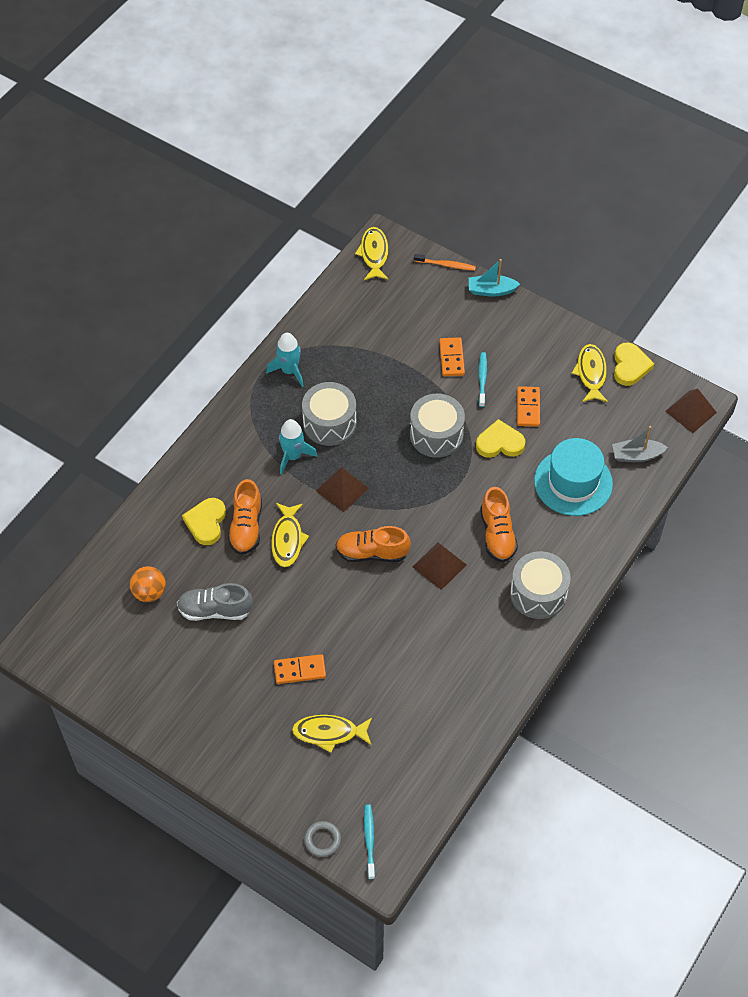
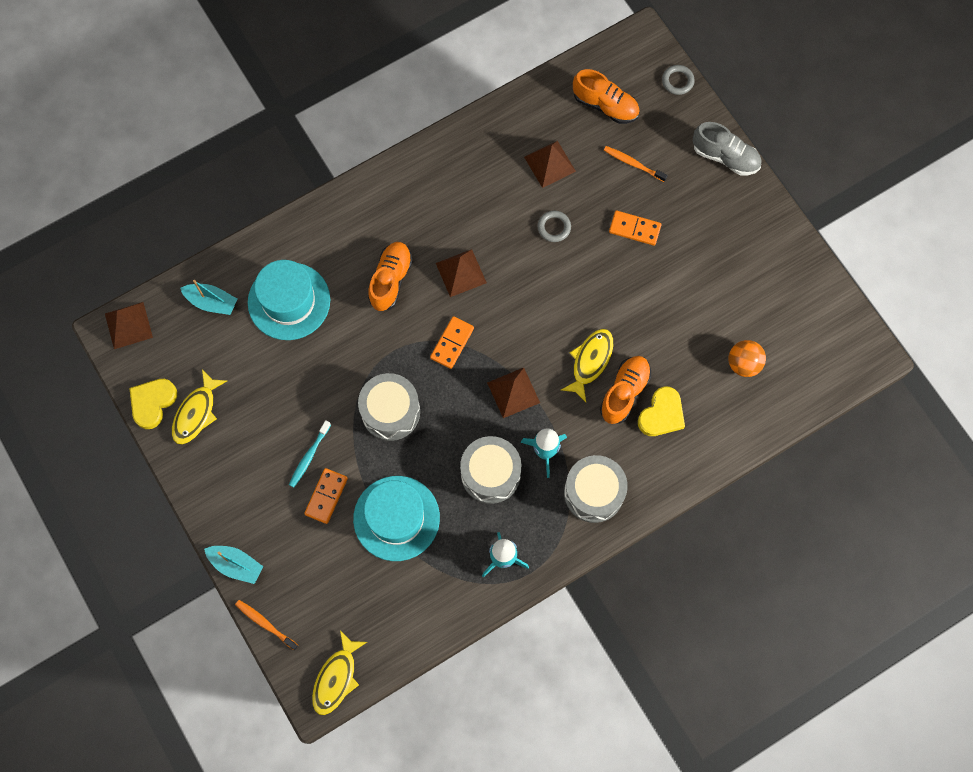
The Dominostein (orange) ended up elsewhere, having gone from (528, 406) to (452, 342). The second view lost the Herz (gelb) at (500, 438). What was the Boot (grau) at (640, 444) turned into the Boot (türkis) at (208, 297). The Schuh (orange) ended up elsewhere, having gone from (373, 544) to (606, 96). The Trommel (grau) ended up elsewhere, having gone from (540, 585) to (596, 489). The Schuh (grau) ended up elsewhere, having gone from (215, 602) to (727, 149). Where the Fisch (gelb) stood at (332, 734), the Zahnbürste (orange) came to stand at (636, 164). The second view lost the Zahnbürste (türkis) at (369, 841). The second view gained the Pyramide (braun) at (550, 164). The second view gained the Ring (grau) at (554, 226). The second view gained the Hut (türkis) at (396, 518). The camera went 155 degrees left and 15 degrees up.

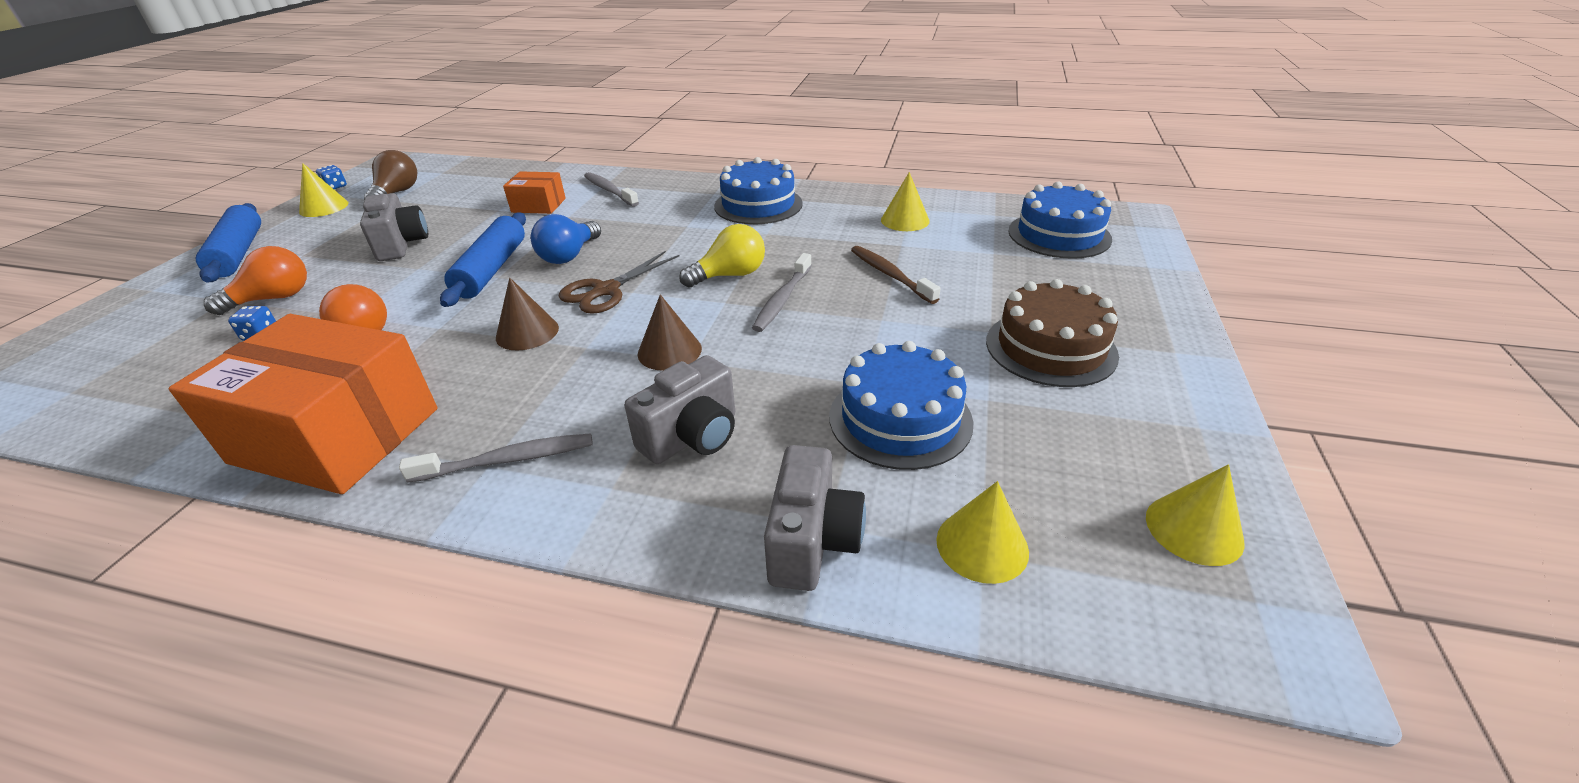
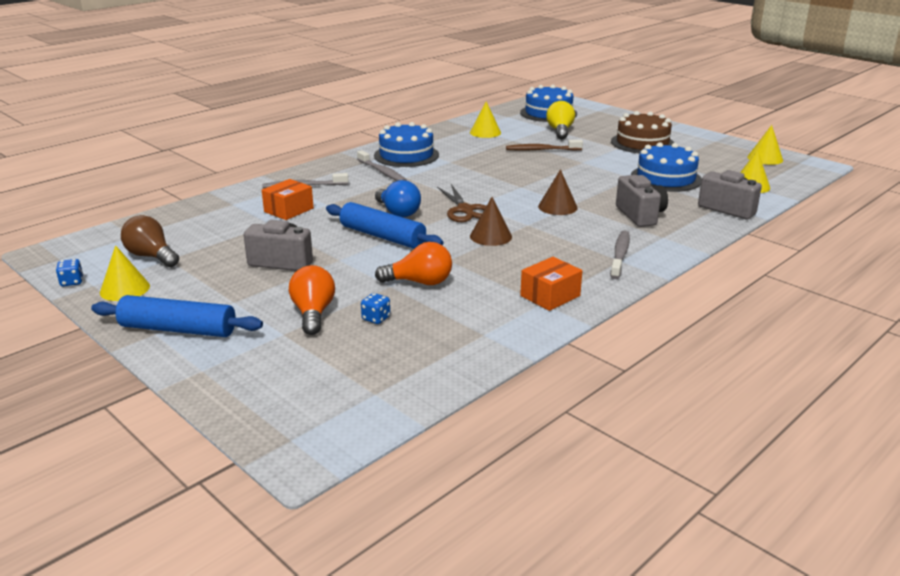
The Glühbirne (gelb) ended up elsewhere, having gone from (722, 256) to (560, 120). The Zahnbürste (grau) ended up elsewhere, having gone from (782, 292) to (382, 165). The size of the Schachtel (orange) at (302, 404) changed by a factor of 0.48. The camera went 60 degrees left and 10 degrees down.

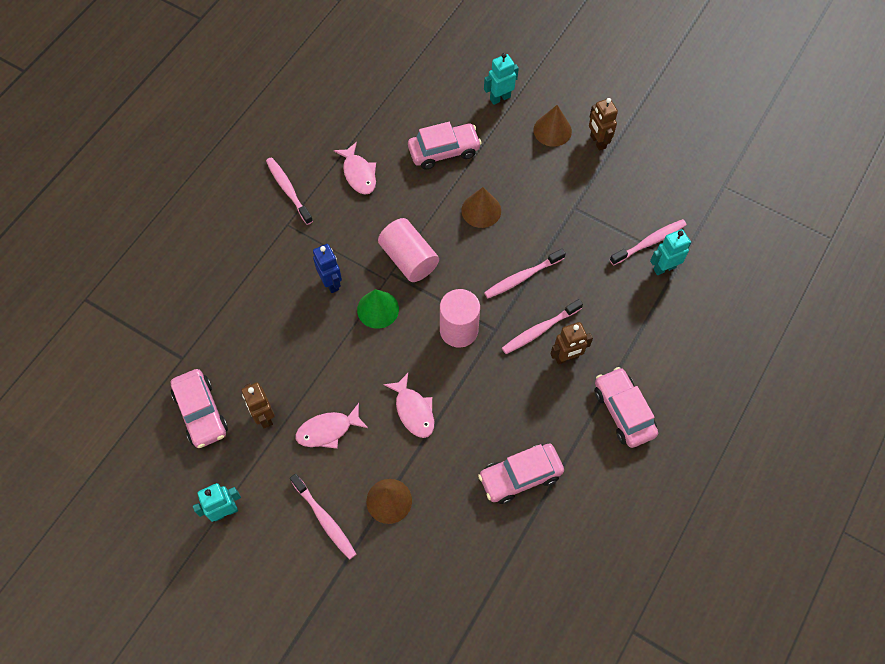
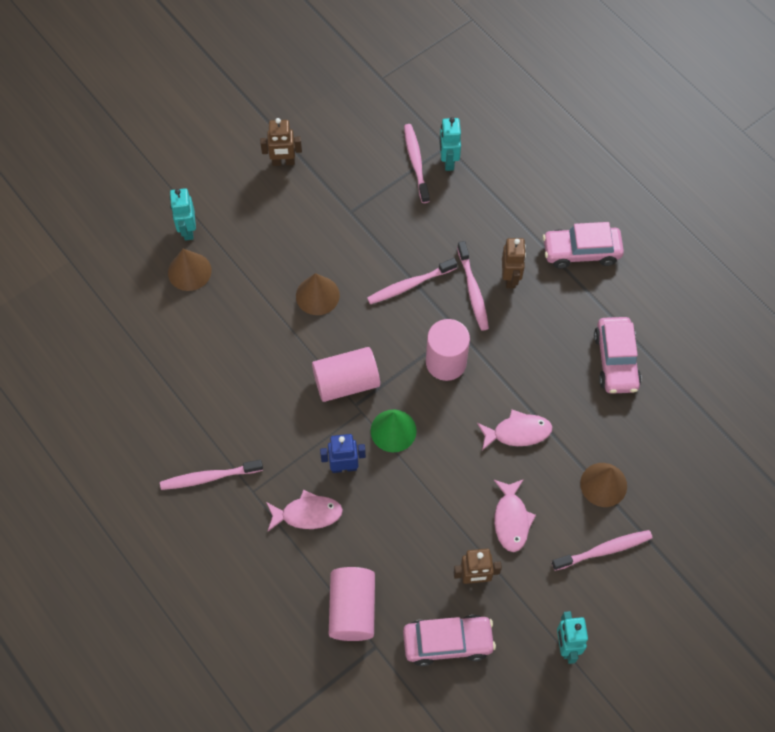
The Kegel (braun) ended up elsewhere, having gone from (553, 126) to (189, 270). The second view lost the Auto (rosa) at (445, 146). The Fisch (rosa) ended up elsewhere, having gone from (355, 168) to (304, 510). The Zahnbürste (rosa) at (525, 273) ended up facing another way, 75 degrees clockwise from before. The second view gained the Vollzylinder (rosa) at (352, 604). The camera went 70 degrees left and 0 degrees up.

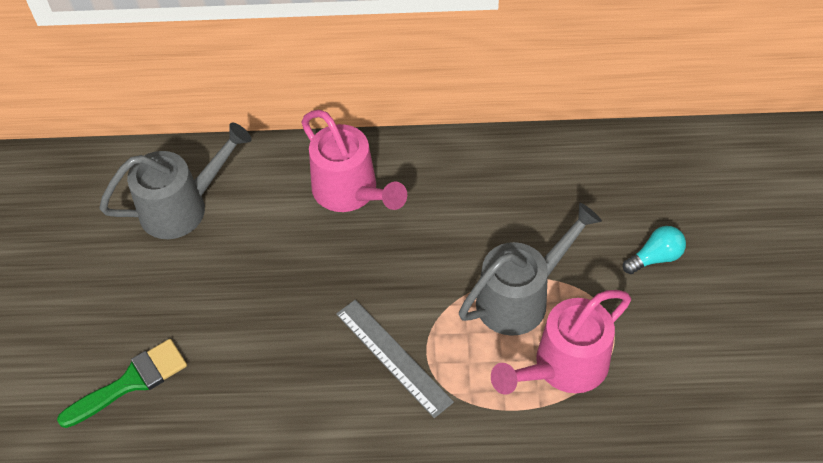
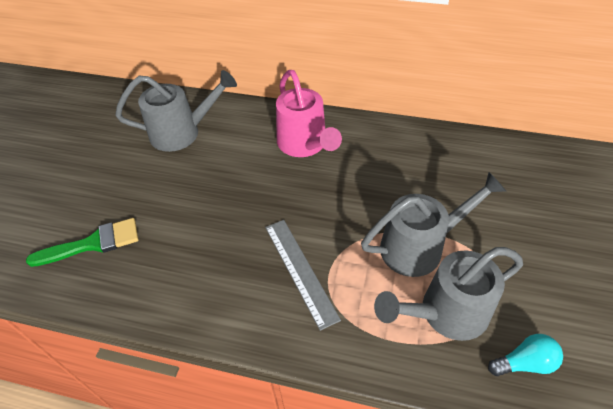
The Glühbirne (türkis) ended up elsewhere, having gone from (654, 250) to (525, 355). What was the Gießkanne (rosa) at (561, 342) turned into the Gießkanne (grau) at (448, 294). The camera went 15 degrees right and 5 degrees down.

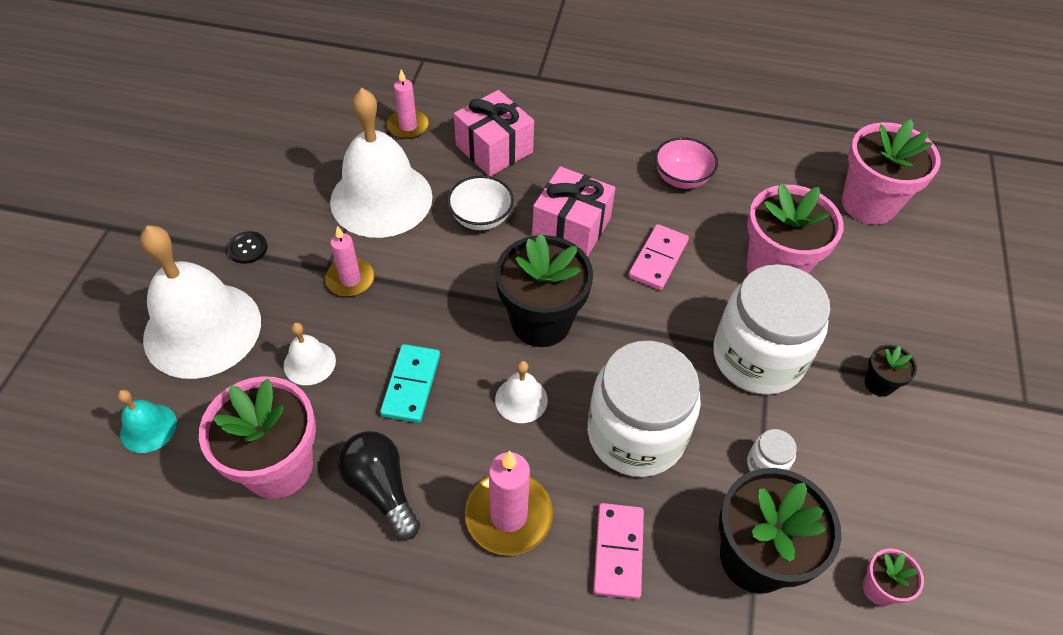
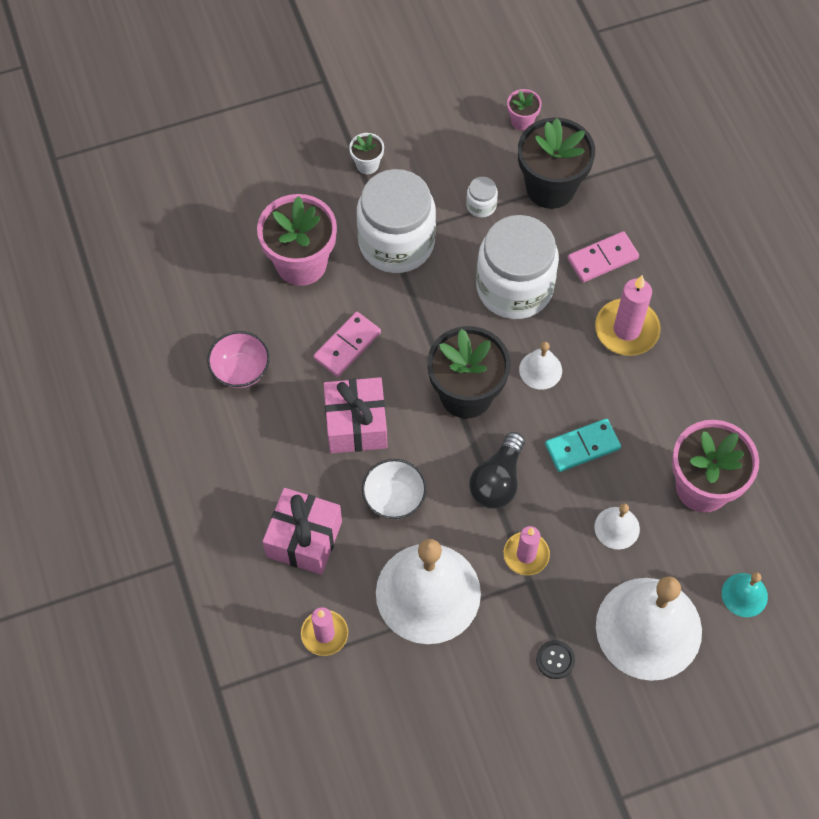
The second view lost the Blumentopf (rosa) at (891, 172). The Dominostein (rosa) at (658, 257) ended up facing another way, 45 degrees counterclockwise from before. What was the Blumentopf (schwarz) at (891, 371) turned into the Blumentopf (weiß) at (366, 153). The Glühbirne (schwarz) ended up elsewhere, having gone from (379, 485) to (497, 470). The camera went 120 degrees left and 10 degrees up.

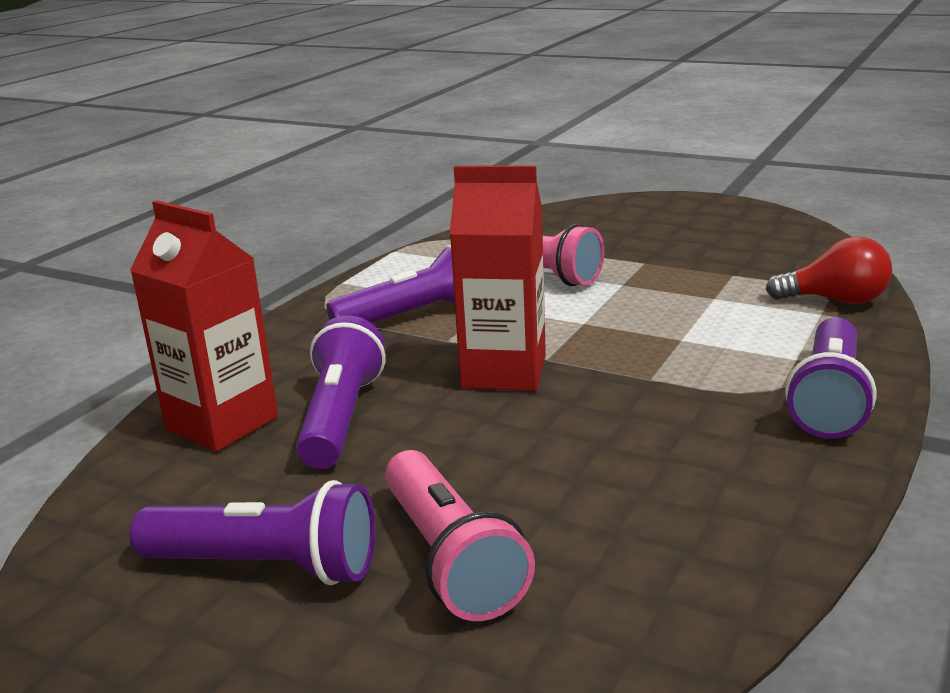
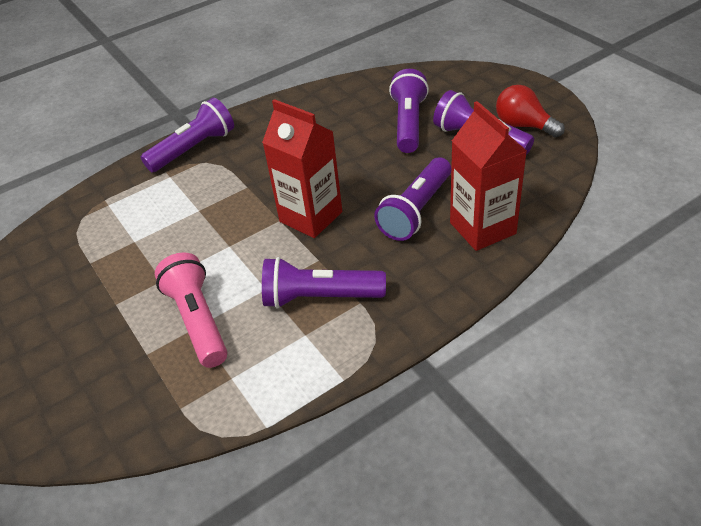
The Glühbirne (rot) ended up elsewhere, having gone from (829, 270) to (530, 111). What was the Taschenlampe (rosa) at (460, 535) turned into the Taschenlampe (lila) at (409, 111). The camera went 150 degrees left and 20 degrees up.

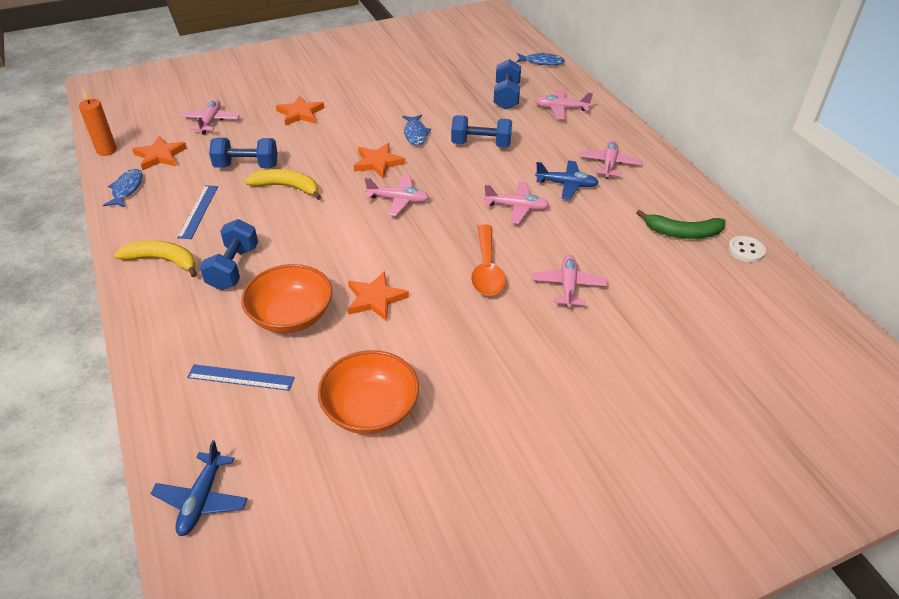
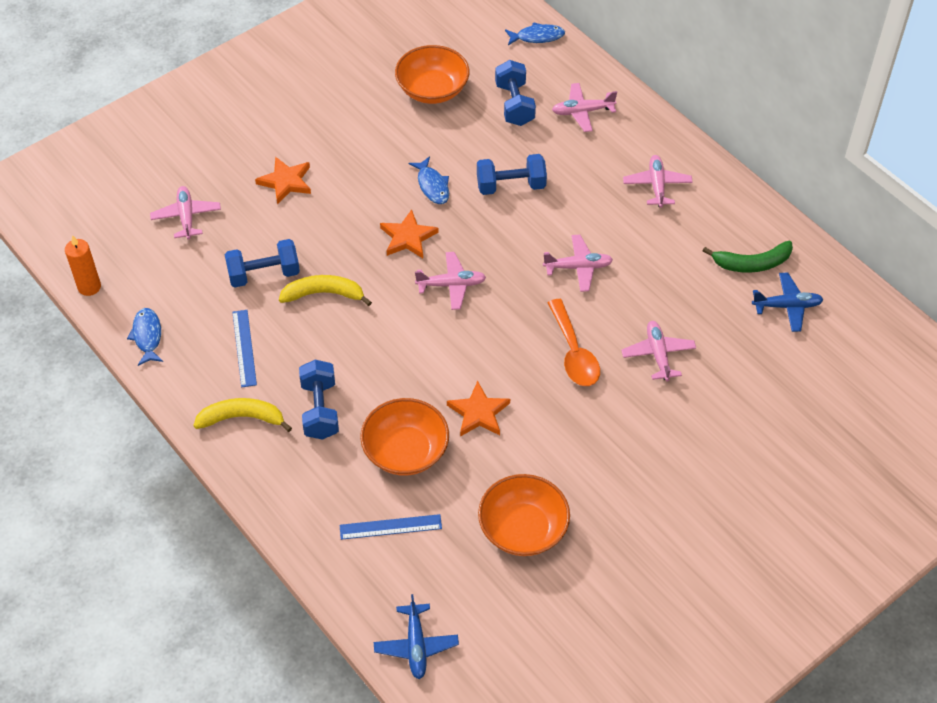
The second view lost the Stern (orange) at (159, 153). The Flugzeug (blau) ended up elsewhere, having gone from (567, 180) to (788, 302). The second view lost the Knopf (weiß) at (747, 249). The second view gained the Schüssel (orange) at (432, 74). The camera went 15 degrees left and 10 degrees up.

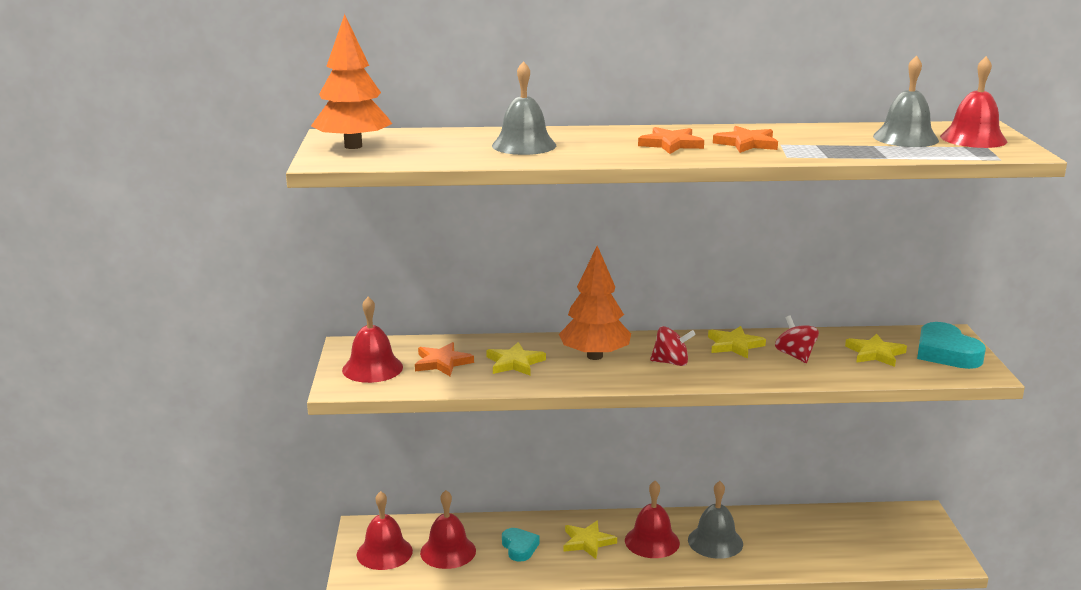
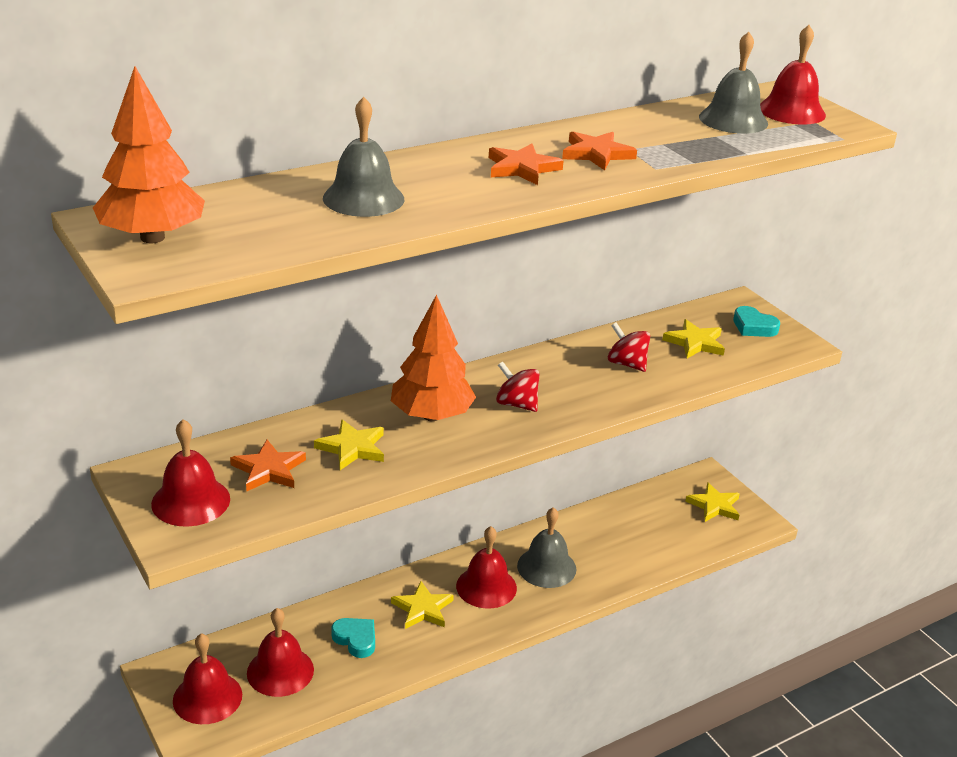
The size of the Herz (türkis) at (951, 345) changed by a factor of 0.63. The Kreisel (rot) at (673, 346) ended up facing another way, 120 degrees counterclockwise from before. The Stern (gelb) ended up elsewhere, having gone from (737, 342) to (712, 502). The camera went 30 degrees left and 10 degrees up.

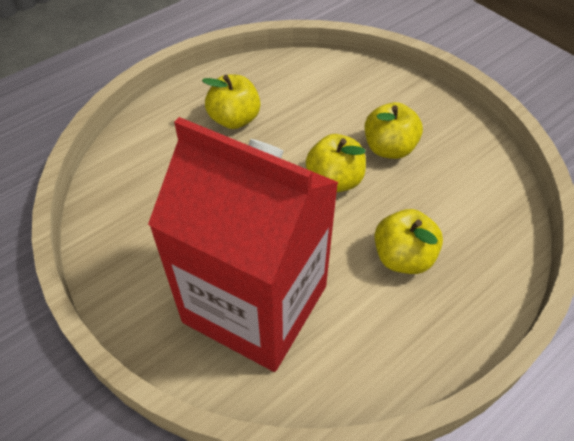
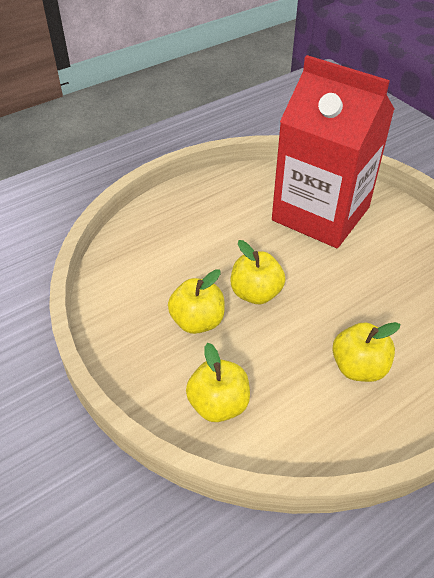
The Apfel (gelb) ended up elsewhere, having gone from (408, 241) to (218, 382). The camera went 175 degrees left and 5 degrees down.

